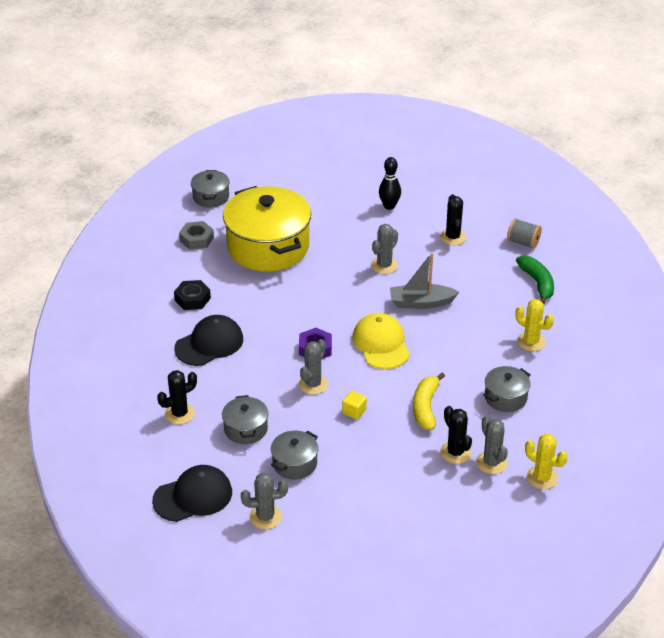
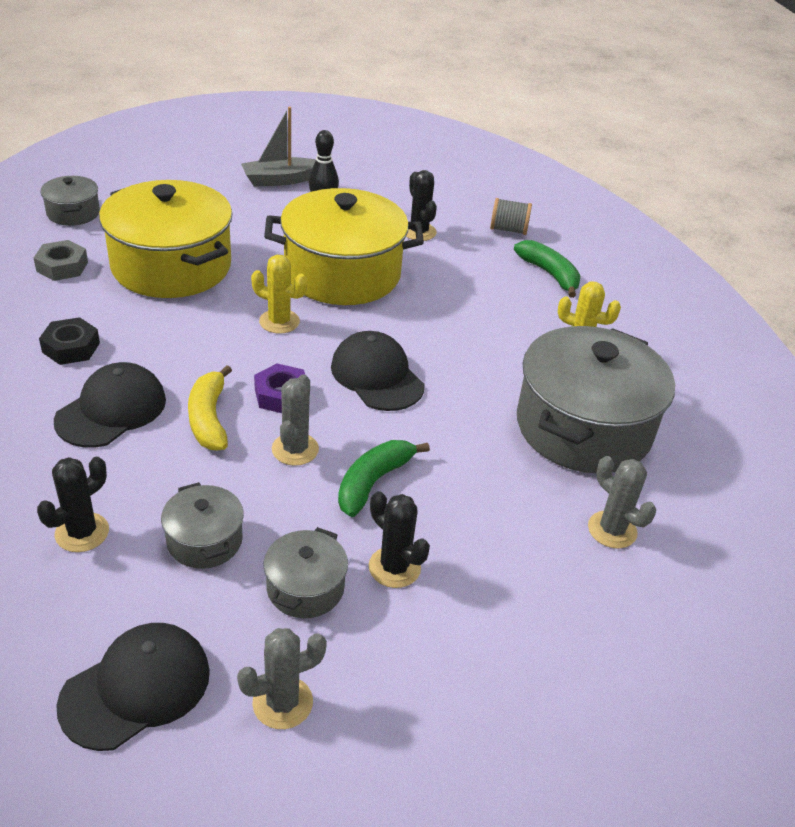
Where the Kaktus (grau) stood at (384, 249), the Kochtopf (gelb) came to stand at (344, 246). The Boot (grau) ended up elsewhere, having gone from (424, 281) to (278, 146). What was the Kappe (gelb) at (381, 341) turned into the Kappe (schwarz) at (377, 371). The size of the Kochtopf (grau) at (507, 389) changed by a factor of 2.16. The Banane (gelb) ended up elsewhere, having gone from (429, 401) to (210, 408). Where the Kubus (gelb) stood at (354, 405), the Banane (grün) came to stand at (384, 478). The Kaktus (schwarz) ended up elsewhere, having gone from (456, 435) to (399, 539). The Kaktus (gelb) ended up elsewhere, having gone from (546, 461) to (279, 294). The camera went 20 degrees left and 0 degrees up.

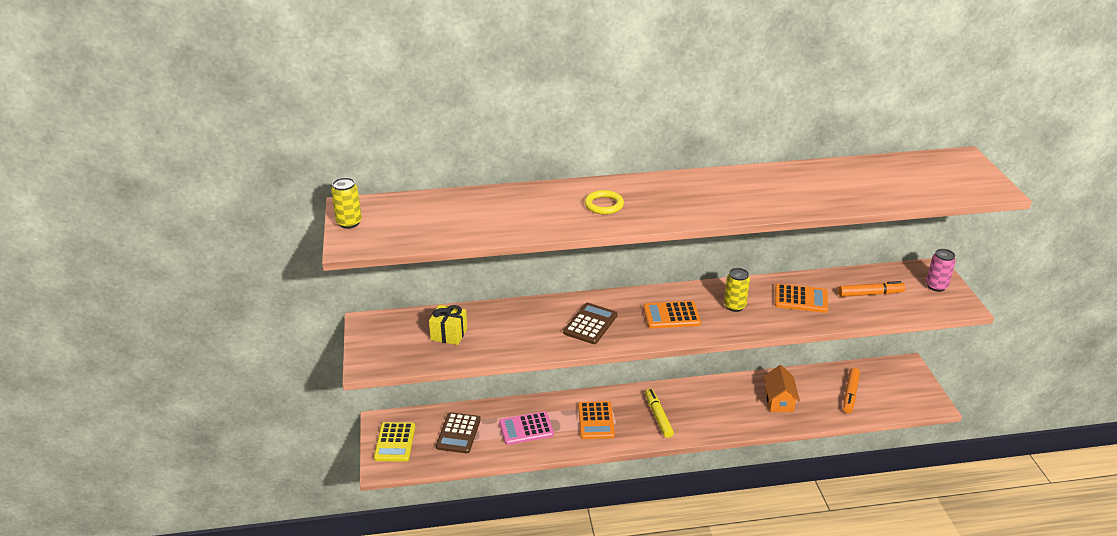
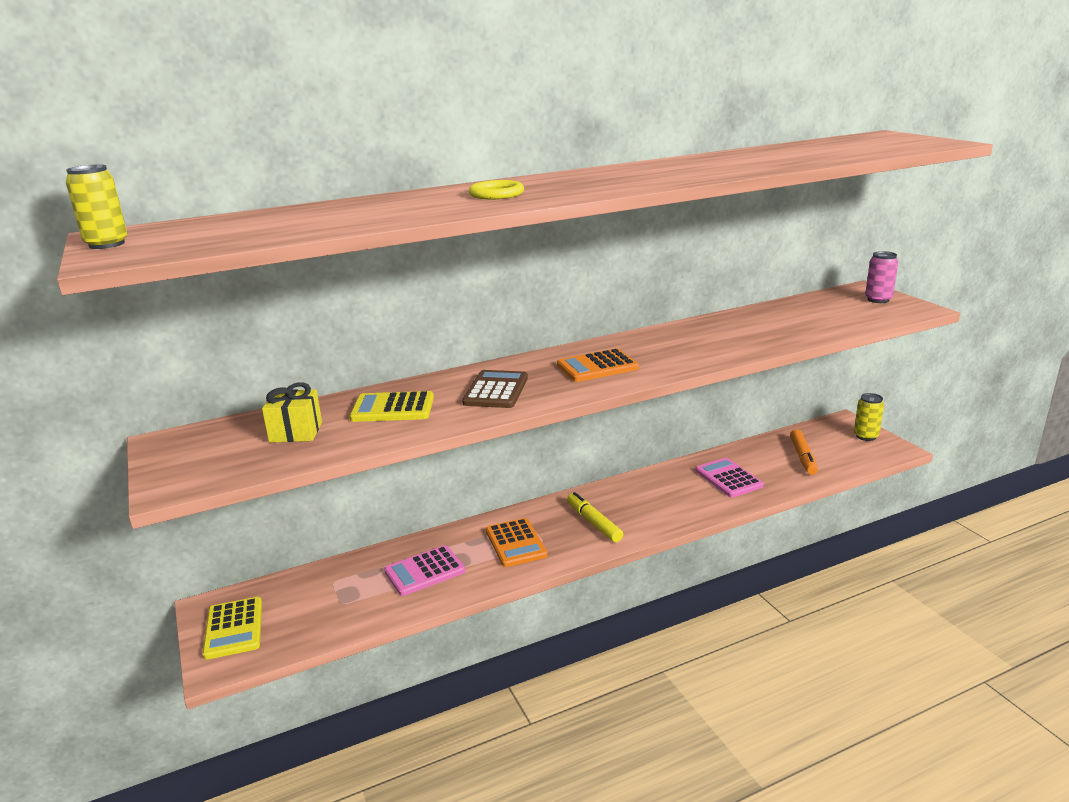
The Dose (gelb) ended up elsewhere, having gone from (737, 290) to (869, 417). The second view lost the Filzstift (orange) at (871, 289). The second view lost the Taschenrechner (orange) at (801, 298). Where the Haus (orange) stood at (781, 388), the Taschenrechner (rosa) came to stand at (730, 478). The second view lost the Taschenrechner (braun) at (458, 432). The second view gained the Taschenrechner (gelb) at (392, 406). The camera went 15 degrees left and 10 degrees down.

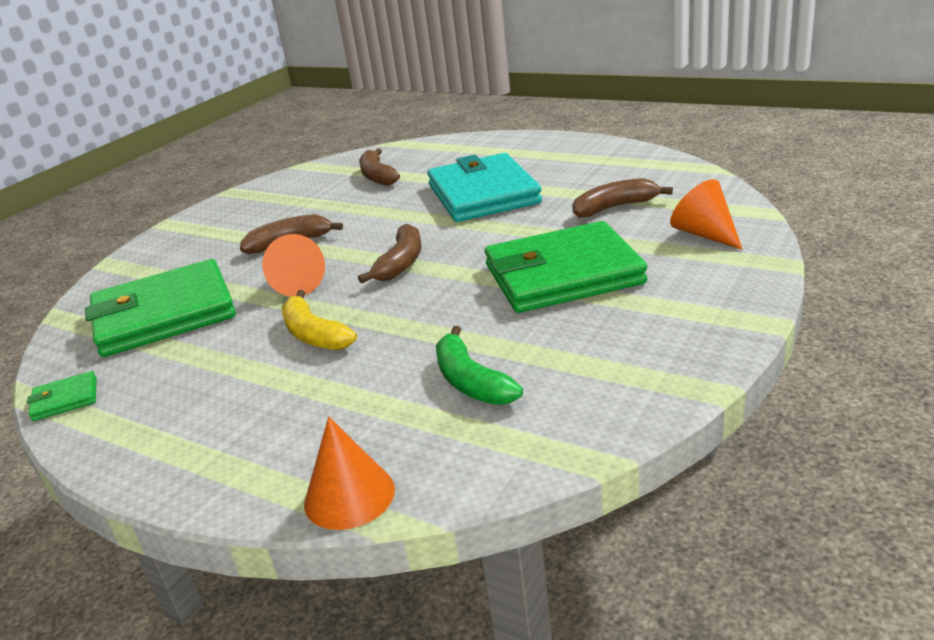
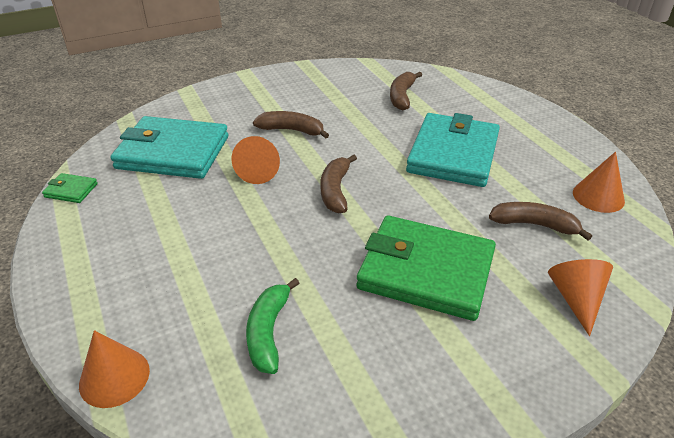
The Banane (braun) at (390, 253) ended up facing another way, 135 degrees clockwise from before. What was the Geldbörse (grün) at (160, 308) turned into the Geldbörse (türkis) at (169, 147). The second view lost the Banane (gelb) at (319, 320). The second view gained the Kegel (orange) at (599, 182). The camera went 30 degrees right and 10 degrees up.

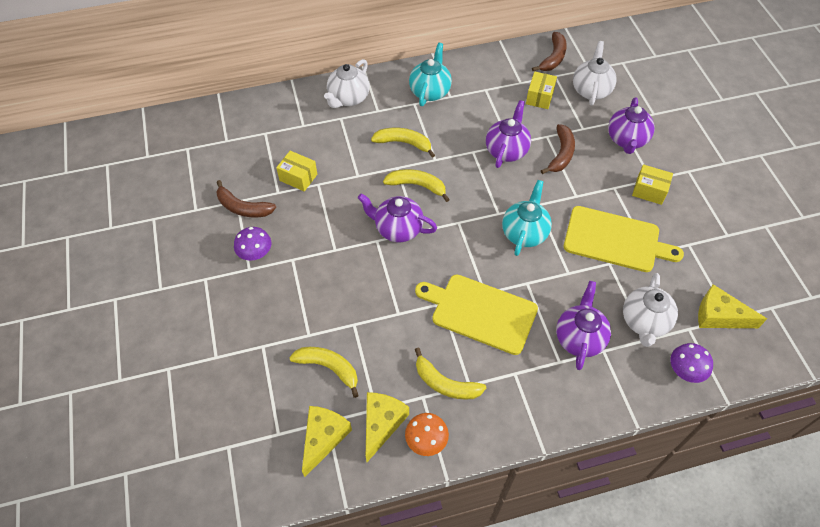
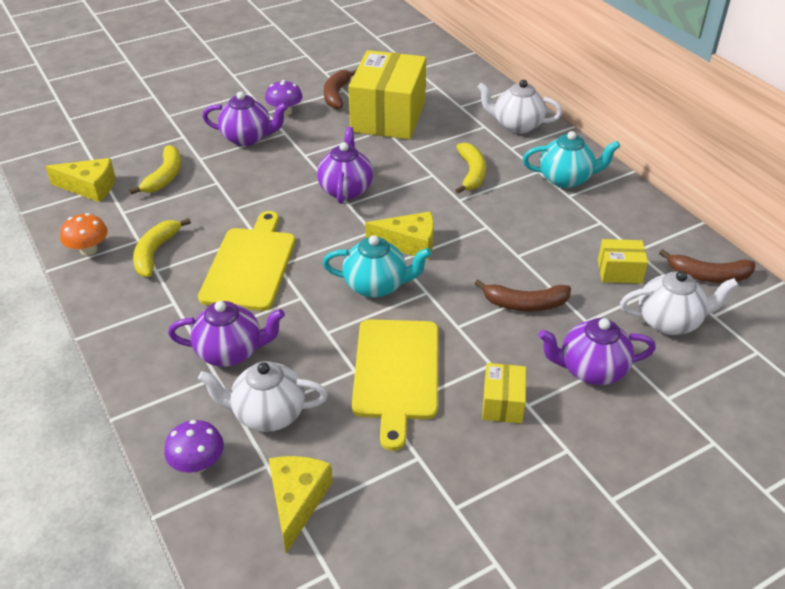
The Teekanne (lila) ended up elsewhere, having gone from (508, 134) to (245, 118). The size of the Schachtel (gelb) at (296, 171) changed by a factor of 2.25. The second view lost the Banane (gelb) at (416, 185). The Käse (gelb) ended up elsewhere, having gone from (387, 427) to (399, 235). The camera went 75 degrees right and 15 degrees down.

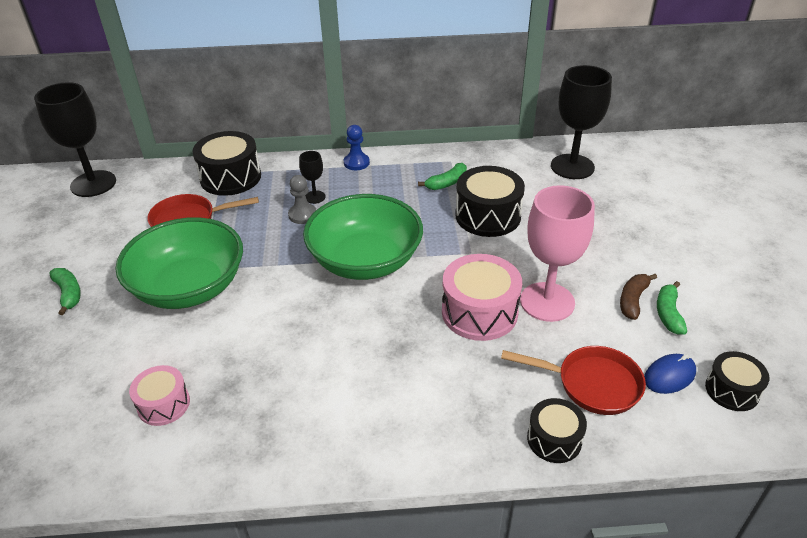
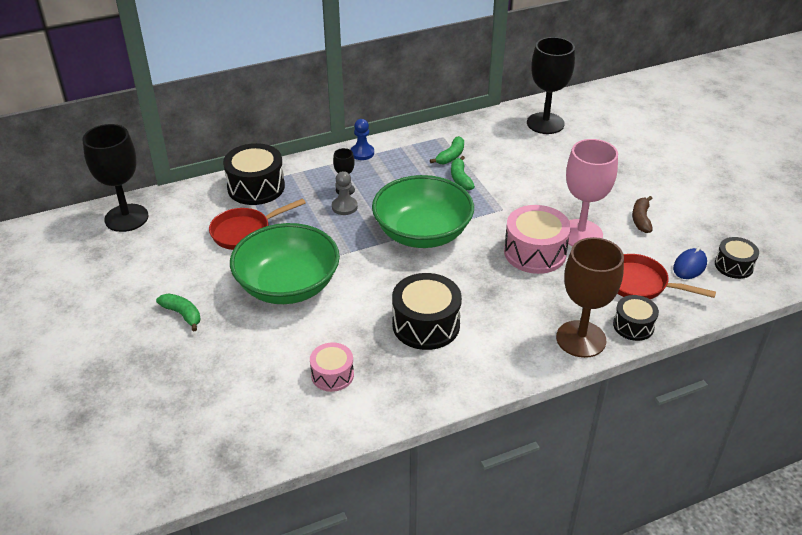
The Trommel (schwarz) ended up elsewhere, having gone from (490, 201) to (427, 311). The Banane (grün) ended up elsewhere, having gone from (672, 308) to (463, 173). The Pfanne (rot) at (573, 380) ended up facing another way, 150 degrees counterclockwise from before. The second view gained the Kelch (braun) at (590, 297). The camera went 20 degrees left and 0 degrees up.

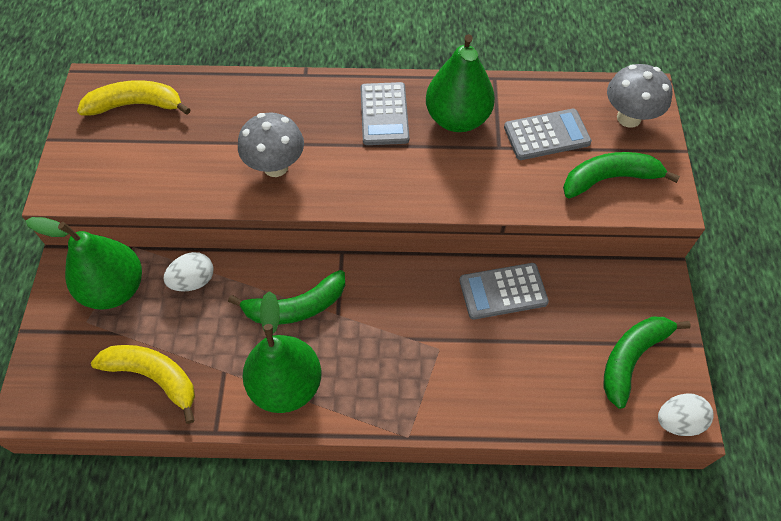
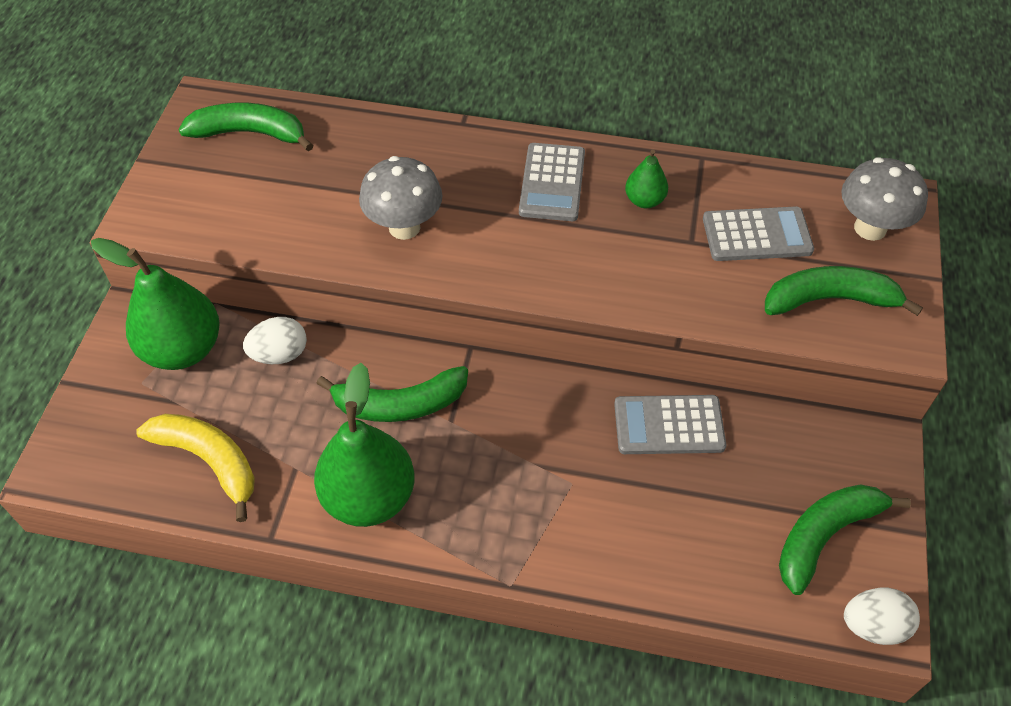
The size of the Birne (grün) at (460, 83) changed by a factor of 0.49. What was the Banane (gelb) at (134, 98) turned into the Banane (grün) at (246, 127). The camera went 10 degrees right and 5 degrees down.

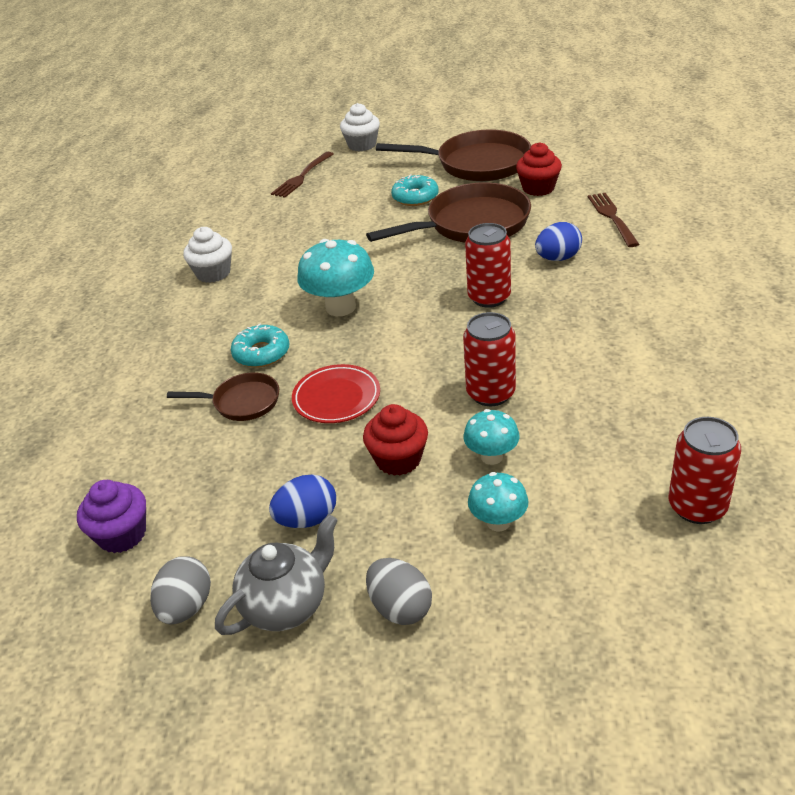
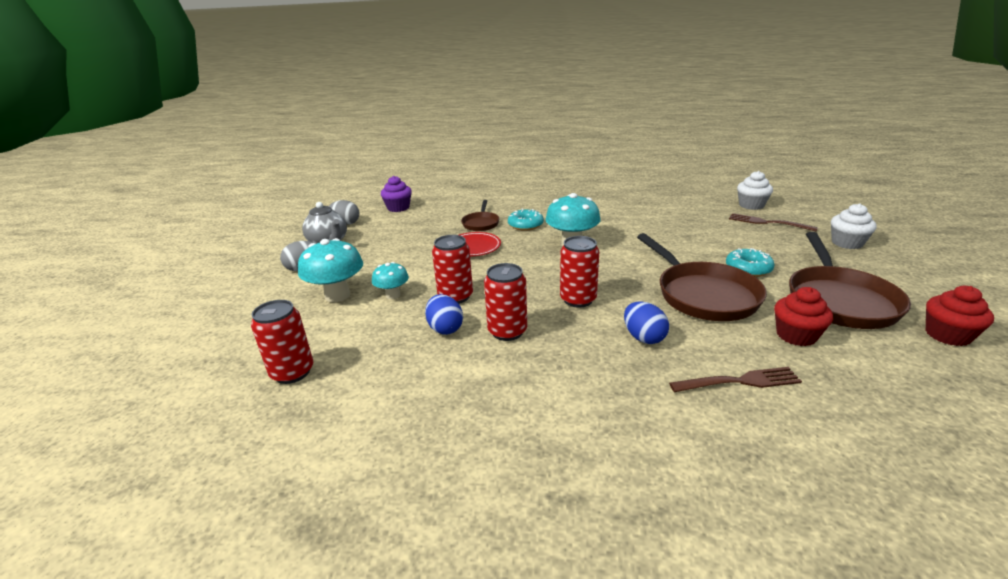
The Muffin (weiß) ended up elsewhere, having gone from (207, 255) to (755, 190). The Muffin (rot) ended up elsewhere, having gone from (395, 440) to (960, 316). The size of the Pilz (türkis) at (498, 501) changed by a factor of 1.71. The Ei (blau) ended up elsewhere, having gone from (302, 501) to (444, 314). The second view gained the Dose (rot) at (505, 302). The camera went 90 degrees right and 10 degrees down.

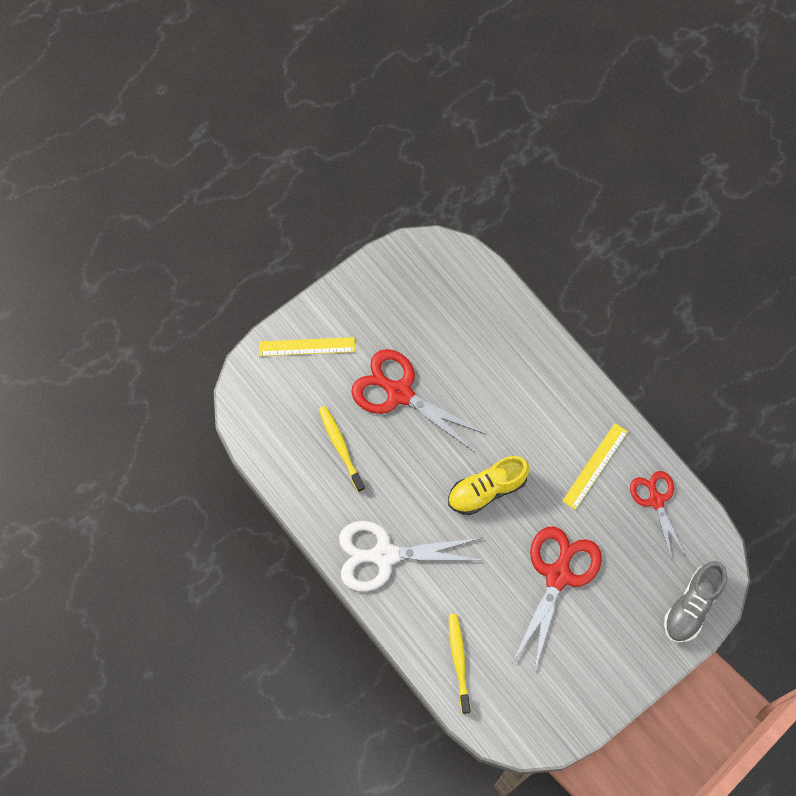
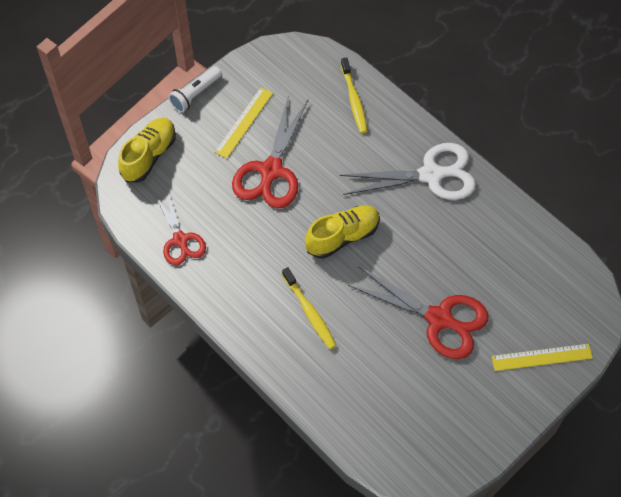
The Zahnbürste (gelb) ended up elsewhere, having gone from (342, 449) to (309, 308). The Lineal (gelb) ended up elsewhere, having gone from (595, 466) to (244, 122). What was the Schuh (grau) at (695, 602) turned into the Schuh (gelb) at (147, 150). The second view gained the Taschenlampe (weiß) at (195, 89). The camera went 175 degrees right and 10 degrees down.

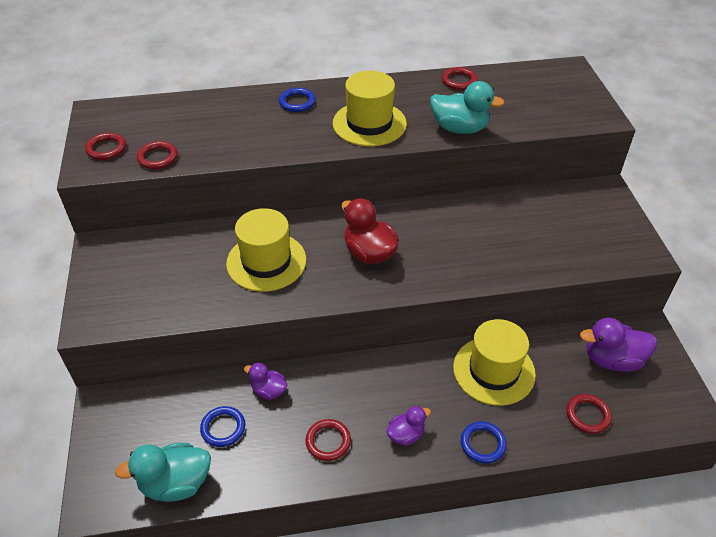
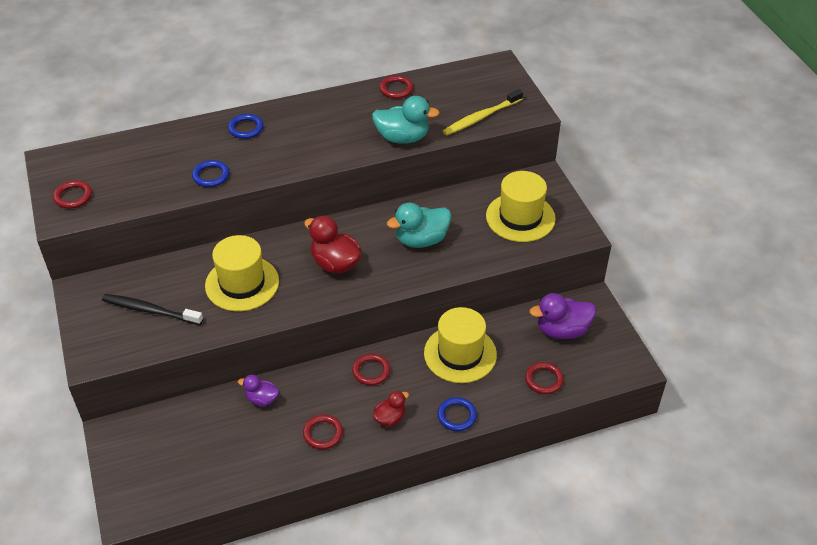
The Hut (gelb) ended up elsewhere, having gone from (370, 108) to (521, 206). The Ring (rot) ended up elsewhere, having gone from (157, 155) to (371, 369). The Ring (blau) ended up elsewhere, having gone from (222, 426) to (210, 173). What was the Ente (lila) at (408, 426) turned into the Ente (rot) at (391, 408). The Ente (türkis) ended up elsewhere, having gone from (163, 472) to (419, 225). The second view gained the Zahnbürste (gelb) at (483, 112). The second view gained the Zahnbürste (schwarz) at (152, 309). The camera went 10 degrees left and 0 degrees up.

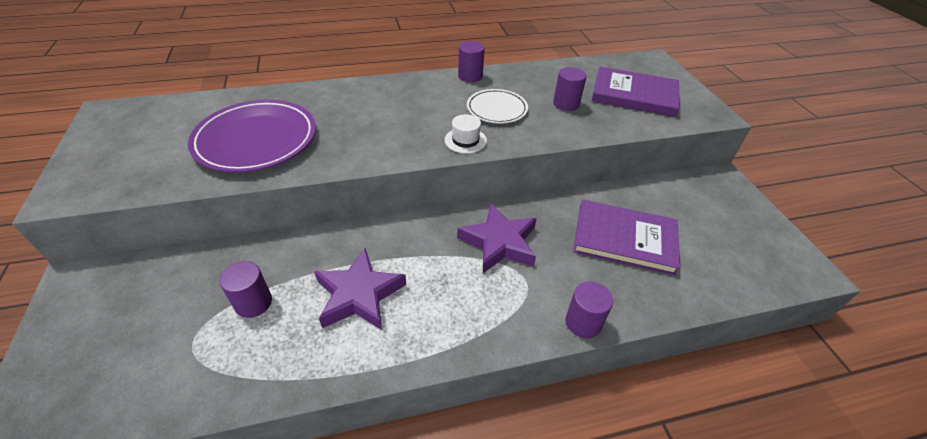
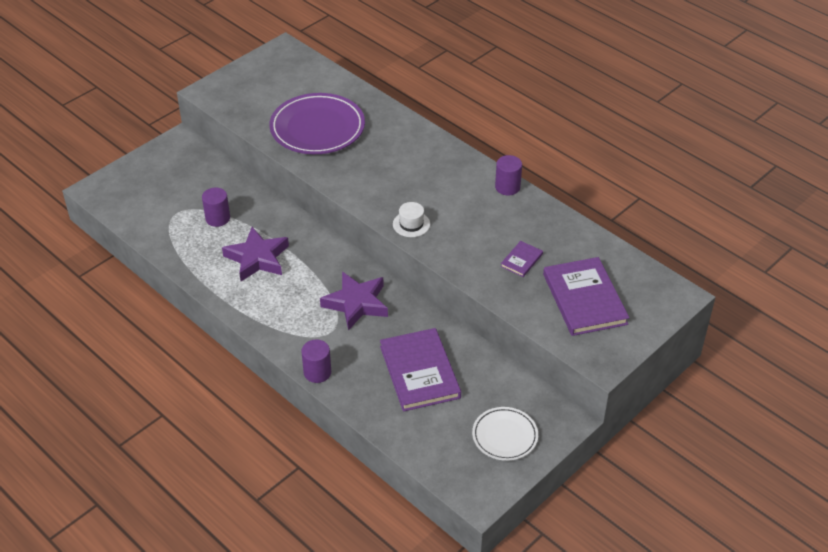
Where the Vollzylinder (lila) stood at (570, 89), the Buch (lila) came to stand at (521, 259). The Teller (weiß) ended up elsewhere, having gone from (497, 106) to (505, 434). The camera went 60 degrees right and 0 degrees up.

